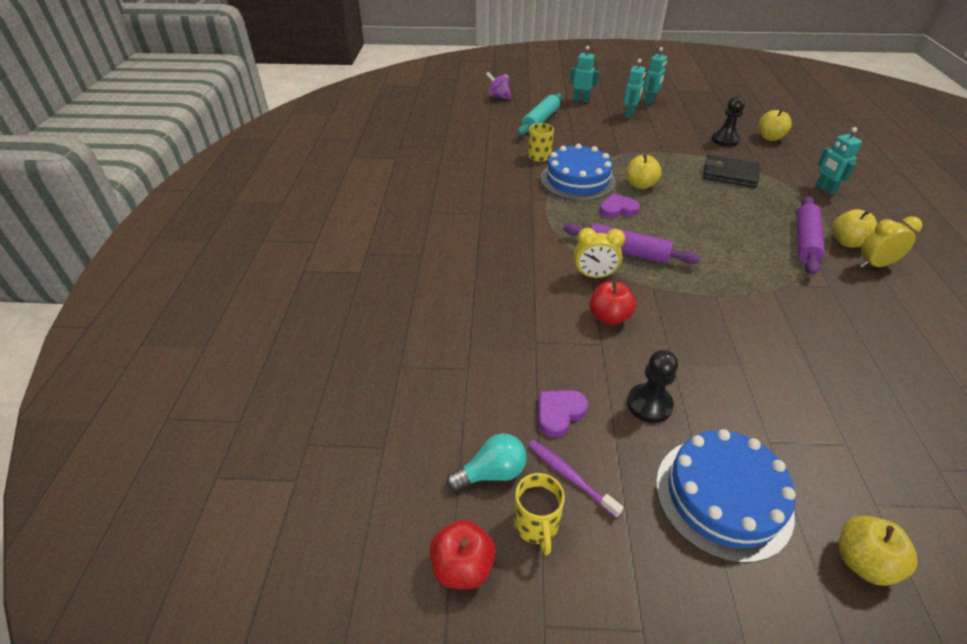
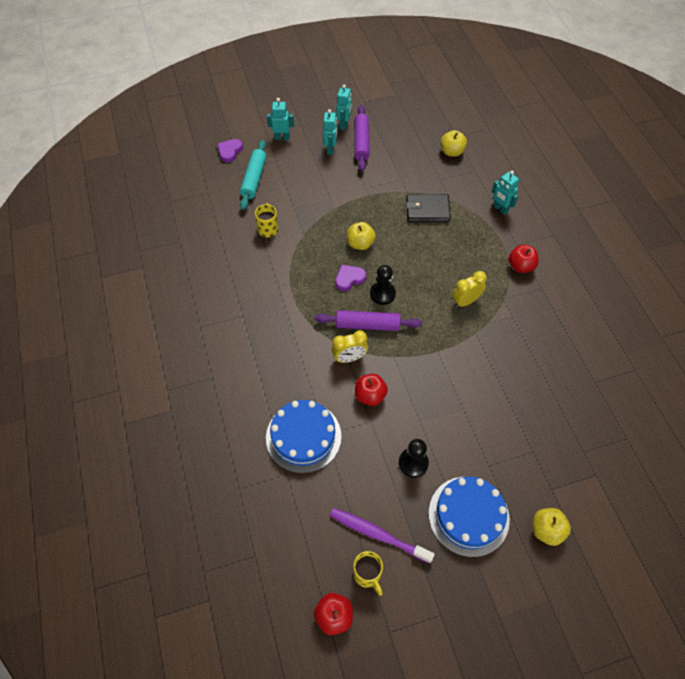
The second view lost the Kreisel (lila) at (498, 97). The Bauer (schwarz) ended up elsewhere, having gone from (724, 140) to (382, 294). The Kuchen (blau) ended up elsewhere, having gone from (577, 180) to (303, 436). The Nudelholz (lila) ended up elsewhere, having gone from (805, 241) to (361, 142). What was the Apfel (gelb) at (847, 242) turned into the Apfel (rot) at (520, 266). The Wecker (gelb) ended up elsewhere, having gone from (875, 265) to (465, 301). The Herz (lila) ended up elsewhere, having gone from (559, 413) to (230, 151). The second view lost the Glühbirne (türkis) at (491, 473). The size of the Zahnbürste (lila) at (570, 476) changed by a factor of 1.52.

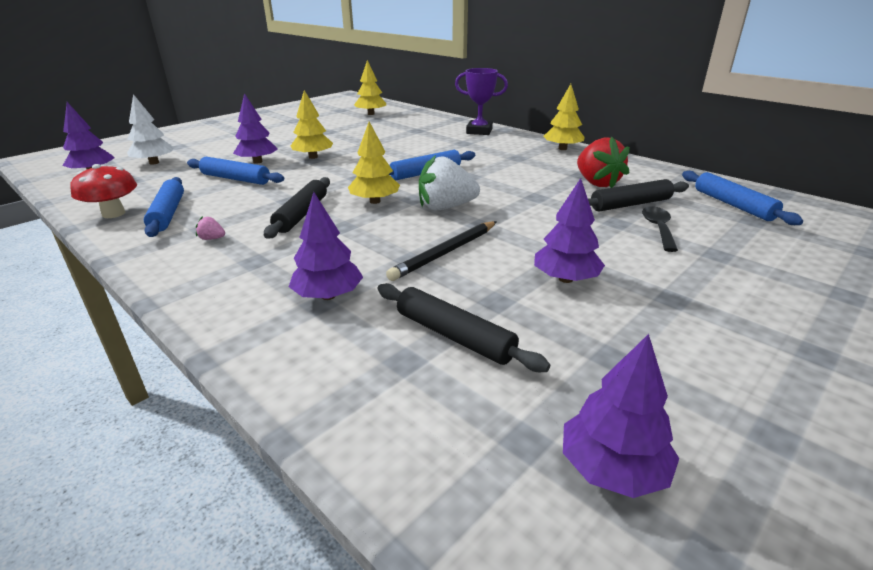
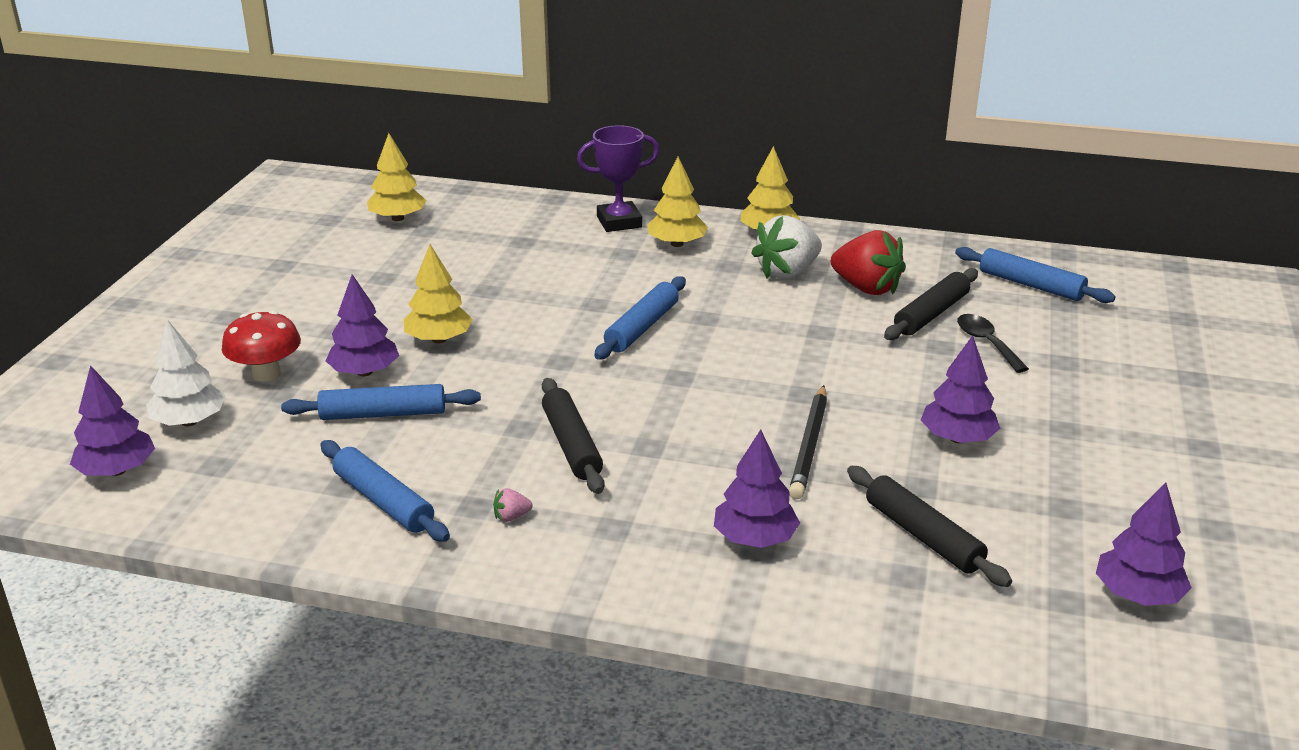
The Baum (gelb) ended up elsewhere, having gone from (375, 201) to (677, 244). The Erdbeere (weiß) ended up elsewhere, having gone from (446, 207) to (787, 272). The Pilz (rot) ended up elsewhere, having gone from (113, 213) to (266, 374). The Nudelholz (schwarz) at (454, 336) ended up facing another way, 45 degrees clockwise from before.

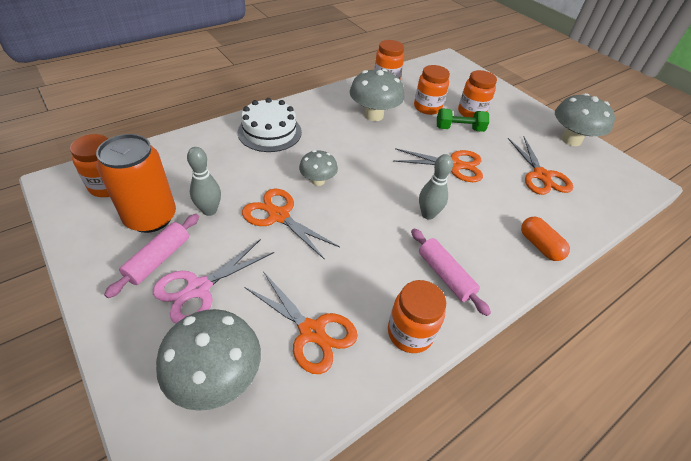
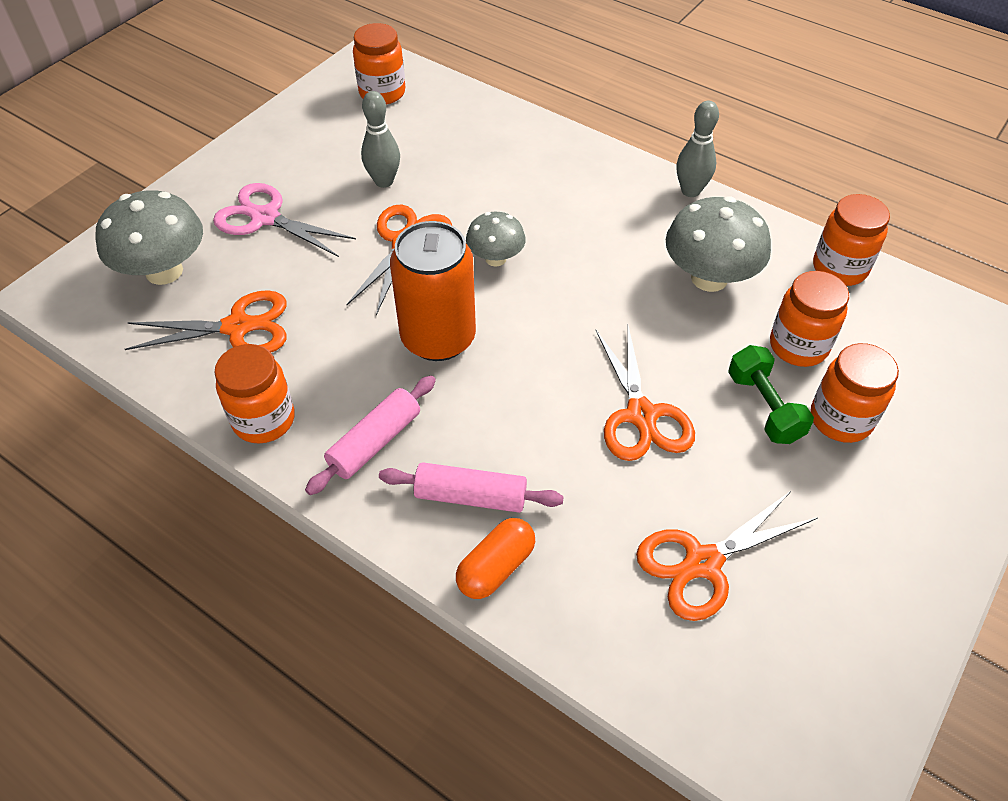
The second view lost the Pilz (grau) at (571, 140). The second view lost the Kuchen (weiß) at (269, 132). The Dose (orange) ended up elsewhere, having gone from (151, 217) to (438, 338). The Bowlingkegel (grau) ended up elsewhere, having gone from (428, 214) to (690, 191). The Nudelholz (rosa) ended up elsewhere, having gone from (158, 259) to (471, 496). The Schere (orange) at (312, 332) ended up facing another way, 120 degrees counterclockwise from before.

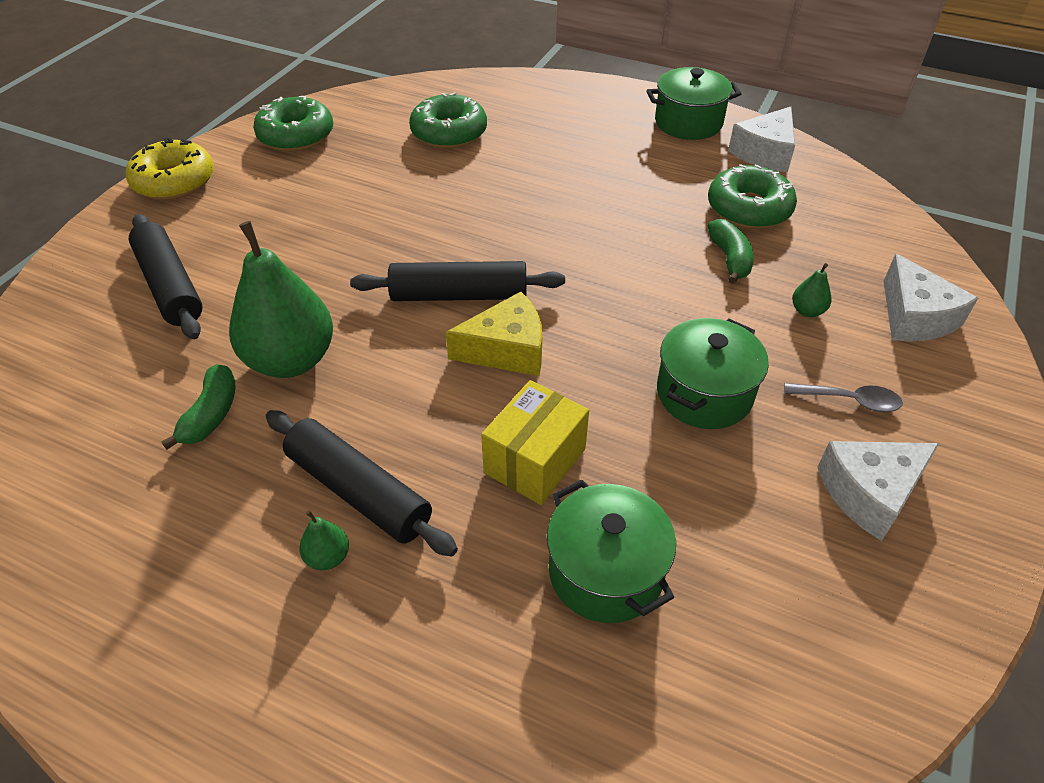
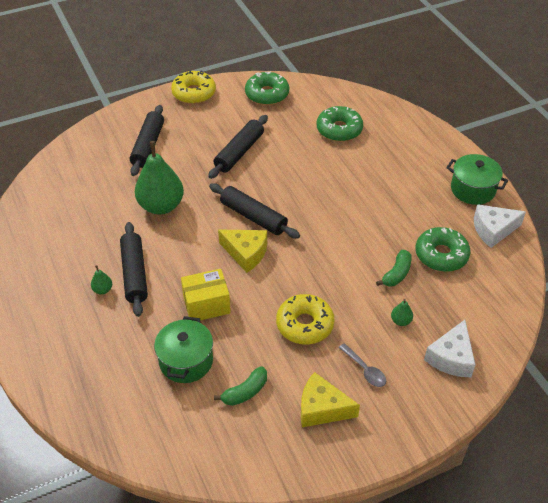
Where the Kochtopf (grün) stood at (704, 394), the Donut (gelb) came to stand at (304, 324). The Banane (grün) ended up elsewhere, having gone from (211, 415) to (245, 392). What was the Käse (weiß) at (869, 493) turned into the Käse (gelb) at (322, 408). The second view gained the Nudelholz (schwarz) at (239, 152).

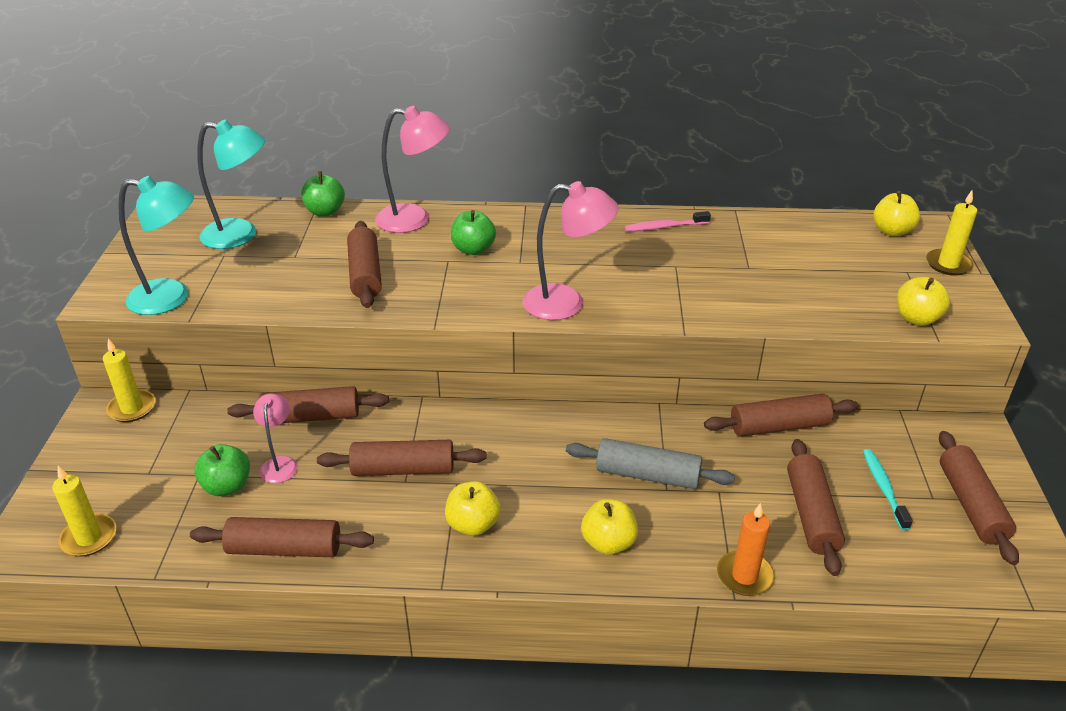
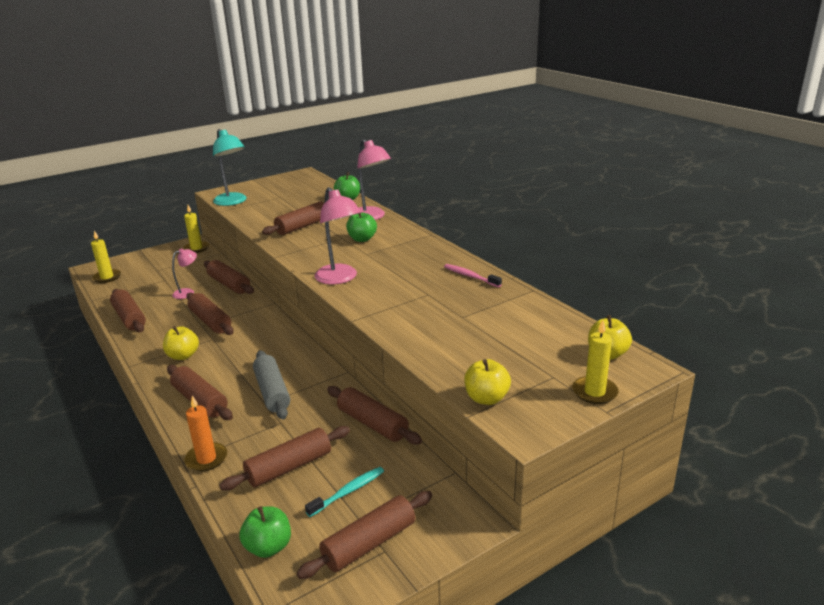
The second view lost the Lampe (türkis) at (241, 235). The Apfel (grün) ended up elsewhere, having gone from (227, 486) to (268, 547). Where the Apfel (gelb) stood at (608, 543), the Nudelholz (braun) came to stand at (200, 401).

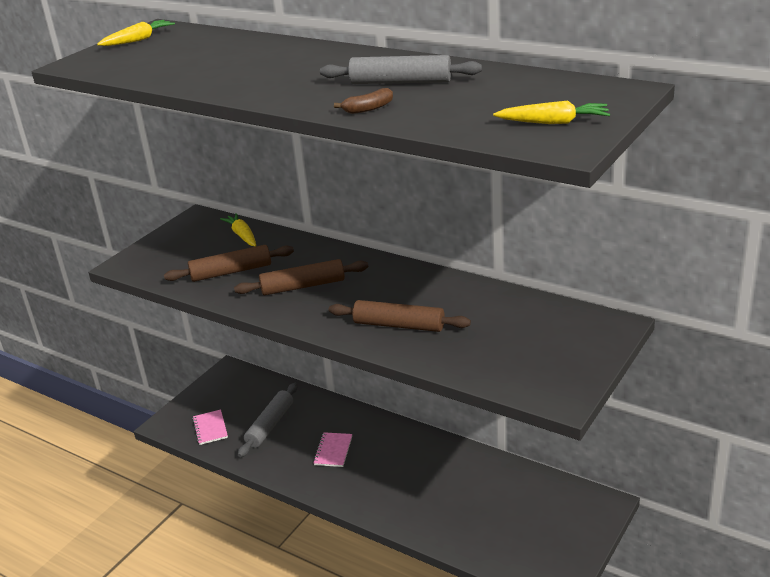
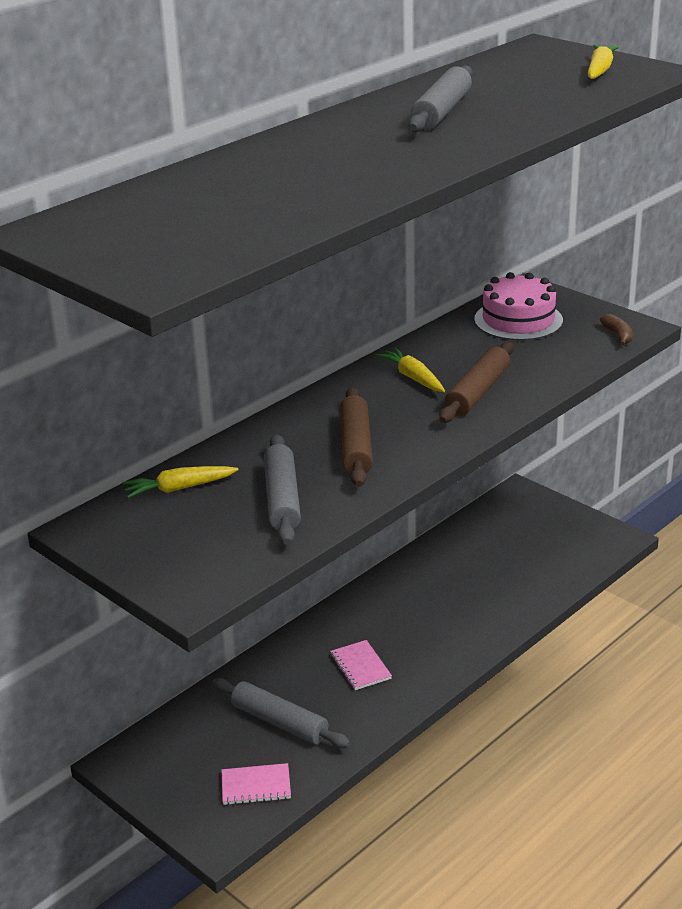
The Karotte (gelb) ended up elsewhere, having gone from (138, 40) to (413, 377). The Banane (braun) ended up elsewhere, having gone from (368, 109) to (618, 336). What was the Nudelholz (braun) at (231, 271) turned into the Nudelholz (grau) at (282, 499). The Notizbuch (rosa) at (333, 451) ended up facing another way, 45 degrees clockwise from before. The second view gained the Kuchen (rosa) at (518, 320).

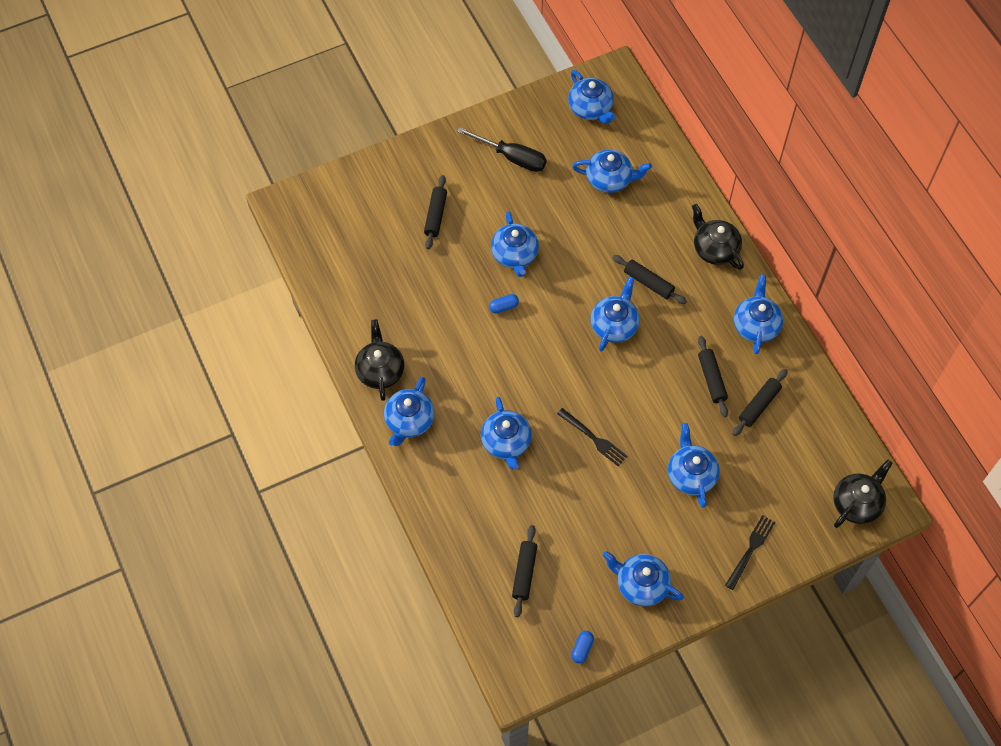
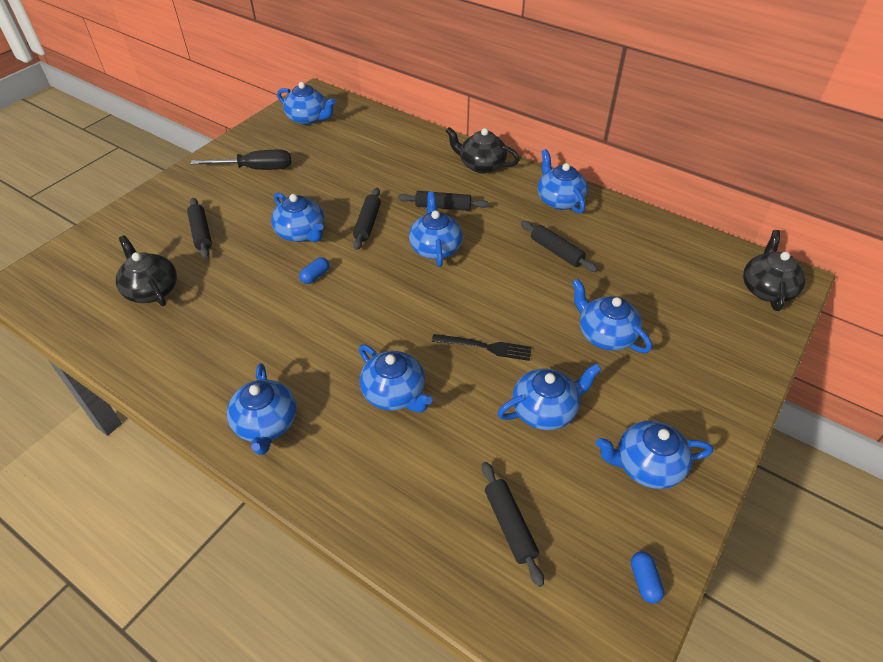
The Teekanne (blau) ended up elsewhere, having gone from (610, 179) to (545, 410). The Teekanne (schwarz) ended up elsewhere, having gone from (380, 370) to (151, 290). The Nudelholz (schwarz) ended up elsewhere, having gone from (759, 405) to (368, 223). The second view lost the Gabel (schwarz) at (751, 549).

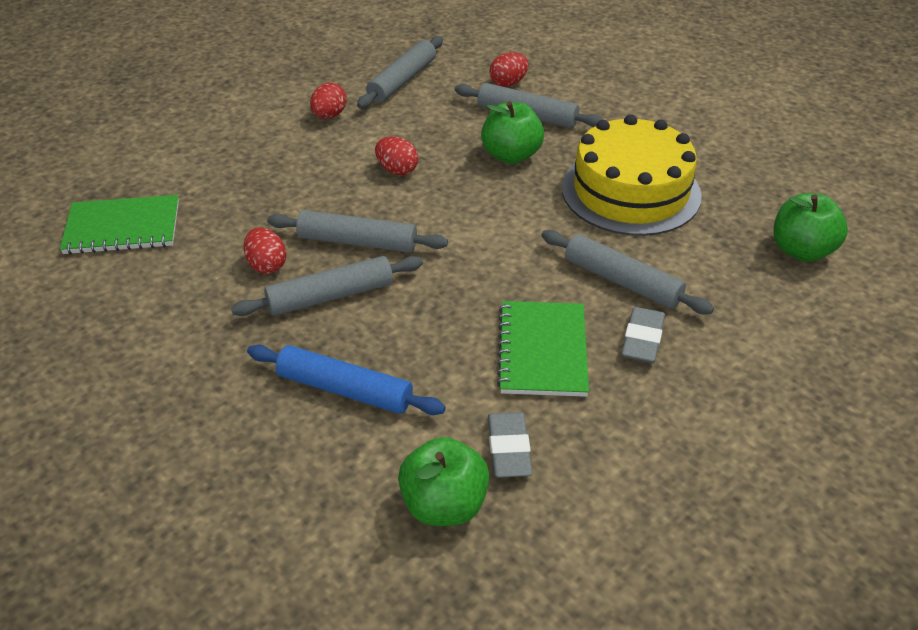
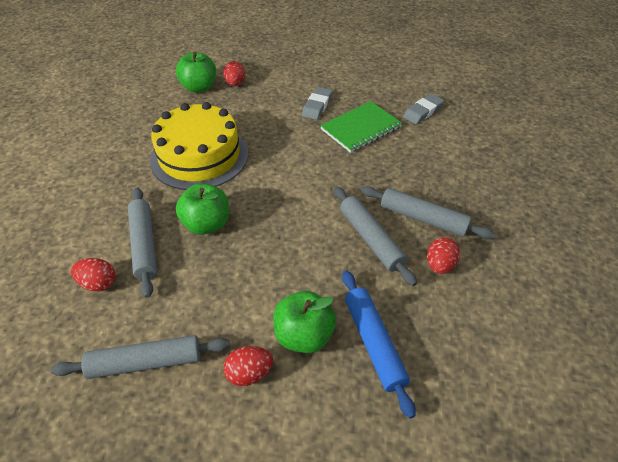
The Ei (rot) ended up elsewhere, having gone from (397, 170) to (235, 83). The second view lost the Notizbuch (grün) at (122, 228). The second view lost the Nudelholz (grau) at (622, 281). The Radiergummi (grau) at (642, 339) ended up facing another way, 45 degrees counterclockwise from before. The Nudelholz (blau) ended up elsewhere, having gone from (344, 390) to (374, 343). The Apfel (grün) ended up elsewhere, having gone from (444, 505) to (304, 335).

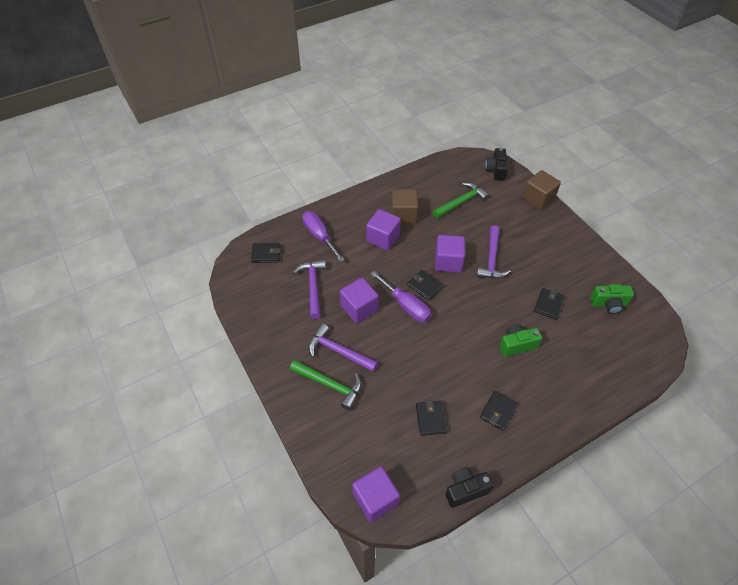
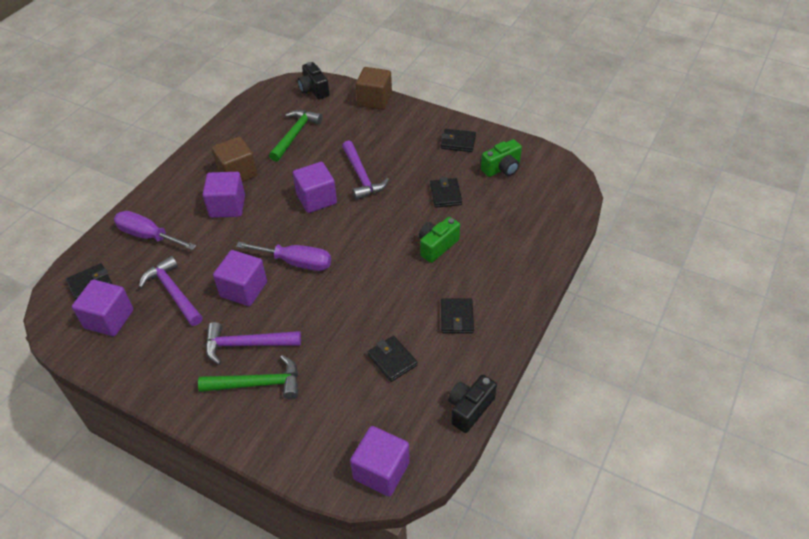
The Geldbörse (schwarz) ended up elsewhere, having gone from (425, 286) to (458, 142). The second view gained the Kubus (lila) at (109, 319).

